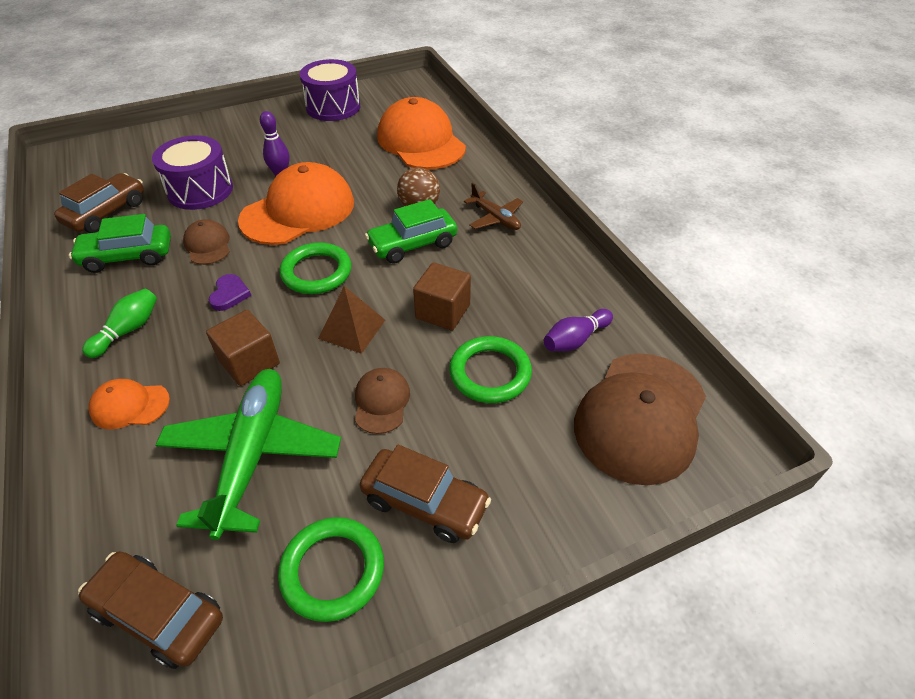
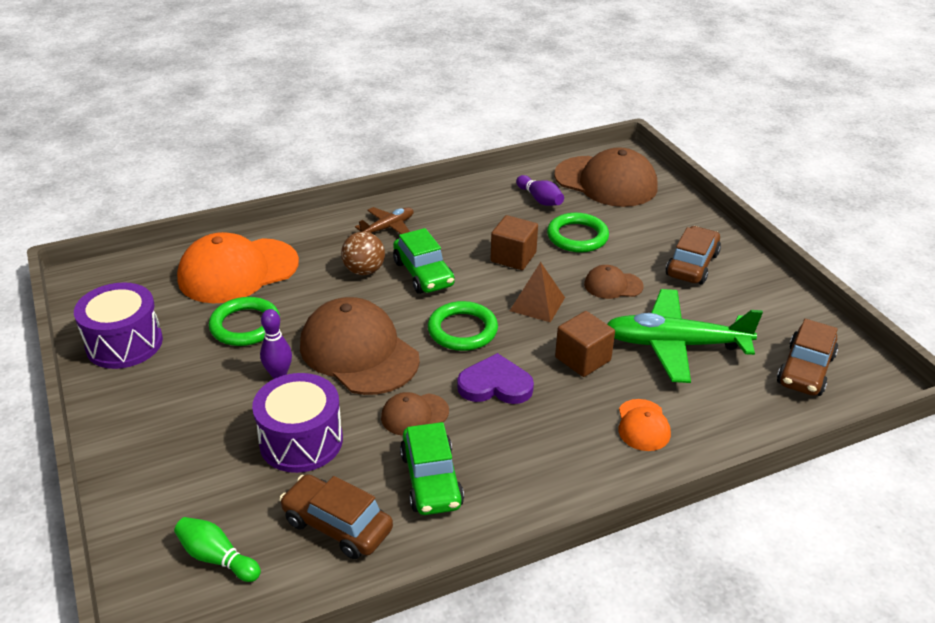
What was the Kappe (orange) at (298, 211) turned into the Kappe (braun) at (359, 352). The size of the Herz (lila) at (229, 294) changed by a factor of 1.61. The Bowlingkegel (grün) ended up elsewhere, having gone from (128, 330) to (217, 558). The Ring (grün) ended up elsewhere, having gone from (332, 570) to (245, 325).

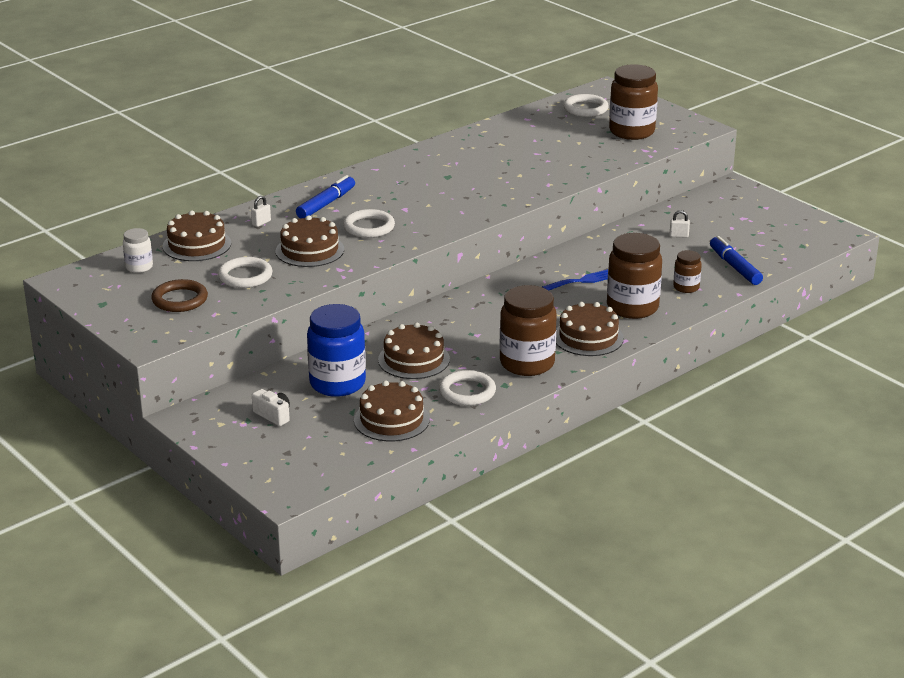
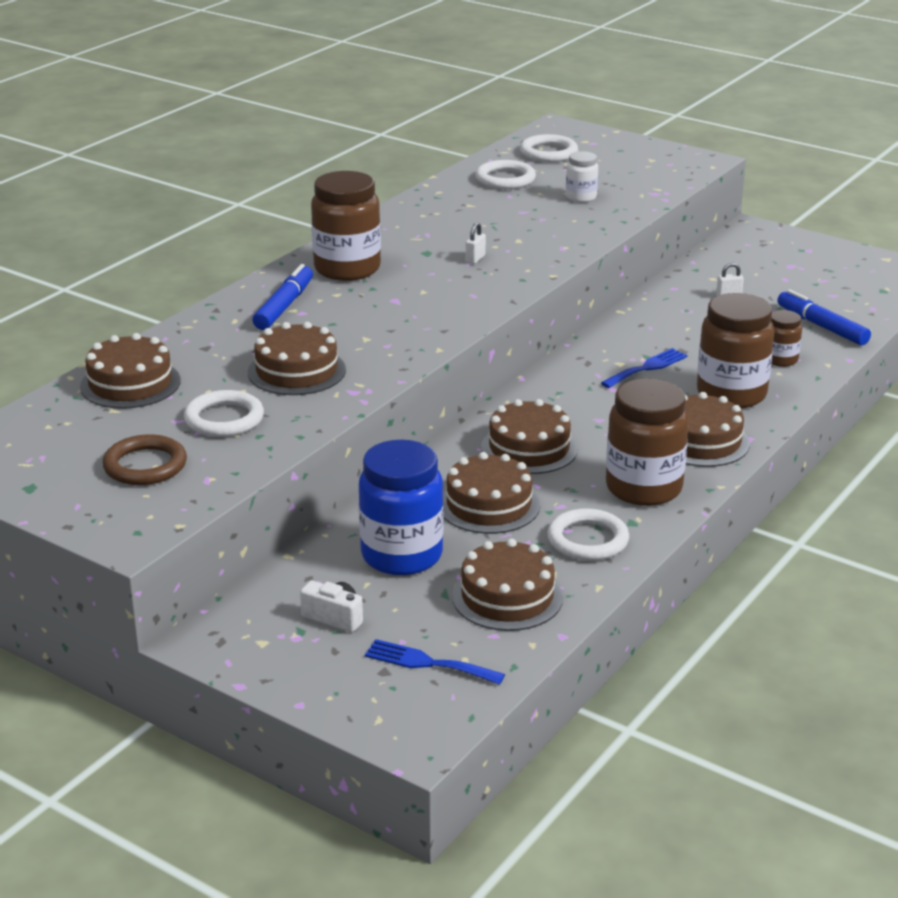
The Einmachglas (braun) ended up elsewhere, having gone from (631, 132) to (347, 269). The Vorhängeschloss (weiß) ended up elsewhere, having gone from (261, 223) to (475, 259). The Ring (weiß) ended up elsewhere, having gone from (369, 227) to (505, 179). The Einmachglas (weiß) ended up elsewhere, having gone from (139, 267) to (581, 197). The second view gained the Kuchen (braun) at (529, 448). The second view gained the Gabel (blau) at (428, 663).

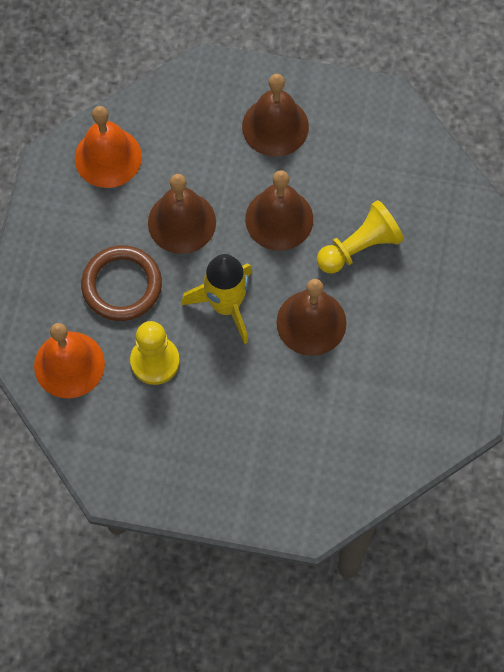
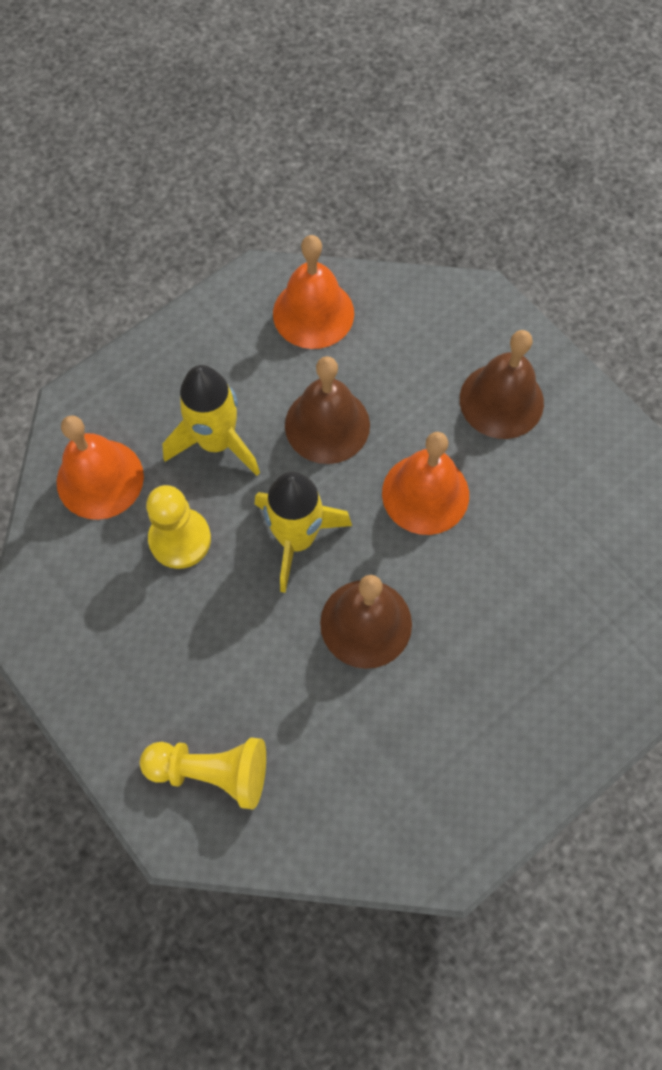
What was the Glocke (braun) at (279, 219) turned into the Glocke (orange) at (425, 494). The Bauer (gelb) ended up elsewhere, having gone from (360, 247) to (212, 771). Where the Ring (braun) stood at (122, 285), the Rakete (gelb) came to stand at (216, 442).

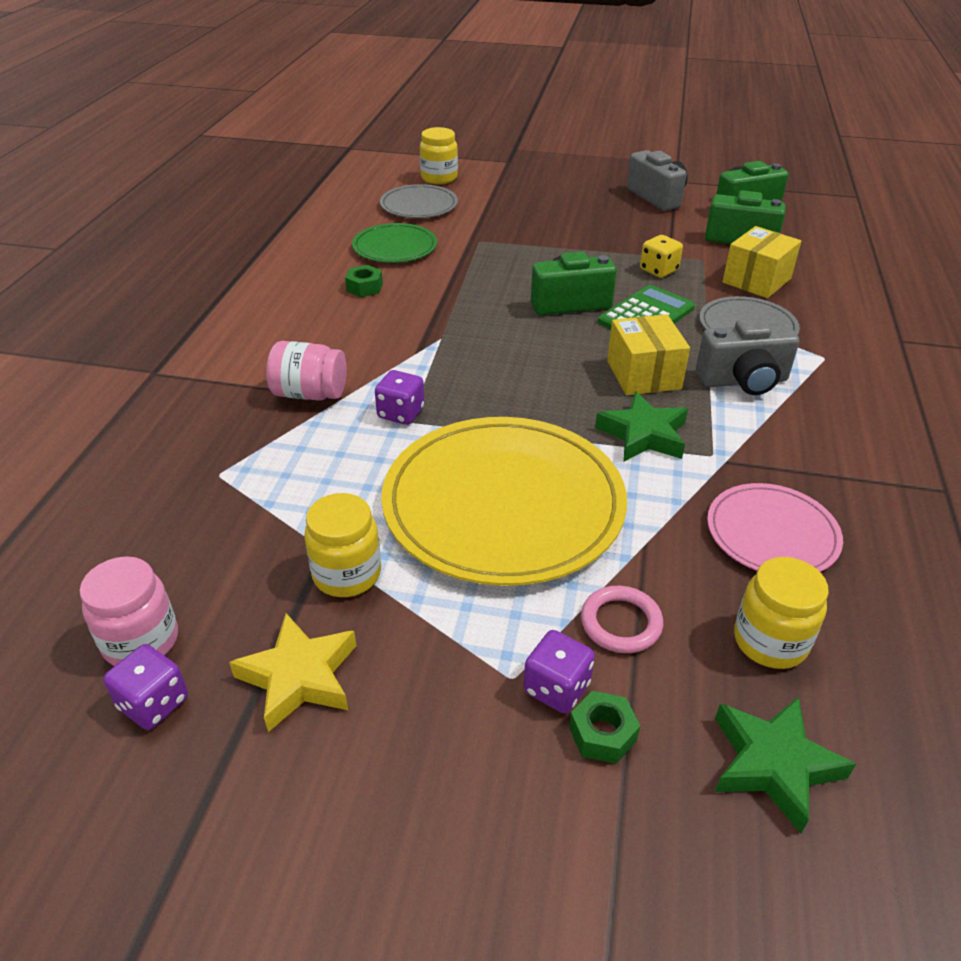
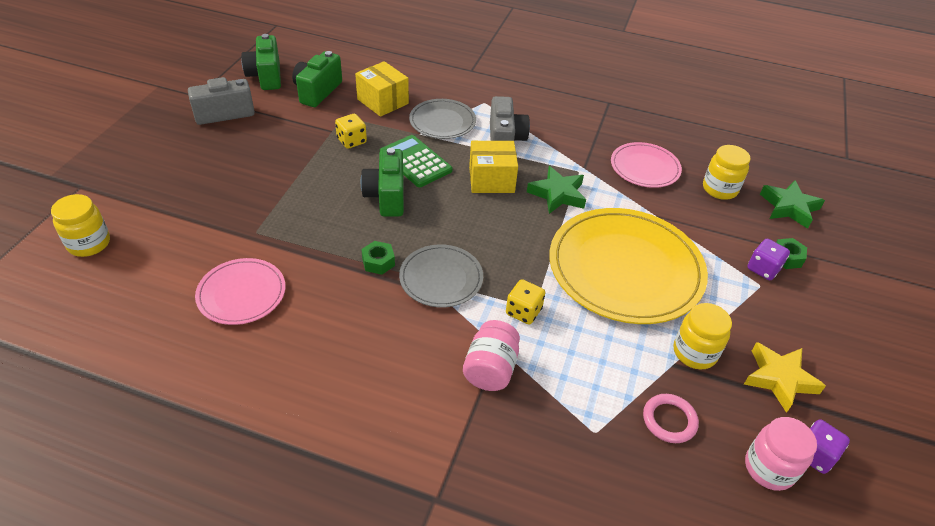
The Teller (grau) ended up elsewhere, having gone from (419, 205) to (441, 278). What was the Teller (grün) at (395, 247) turned into the Teller (rosa) at (241, 294). The Sechskantmutter (grün) ended up elsewhere, having gone from (364, 287) to (378, 262). What was the Spielwürfel (lila) at (401, 413) turned into the Spielwürfel (gelb) at (523, 311). The Ring (rosa) ended up elsewhere, having gone from (621, 623) to (669, 420).

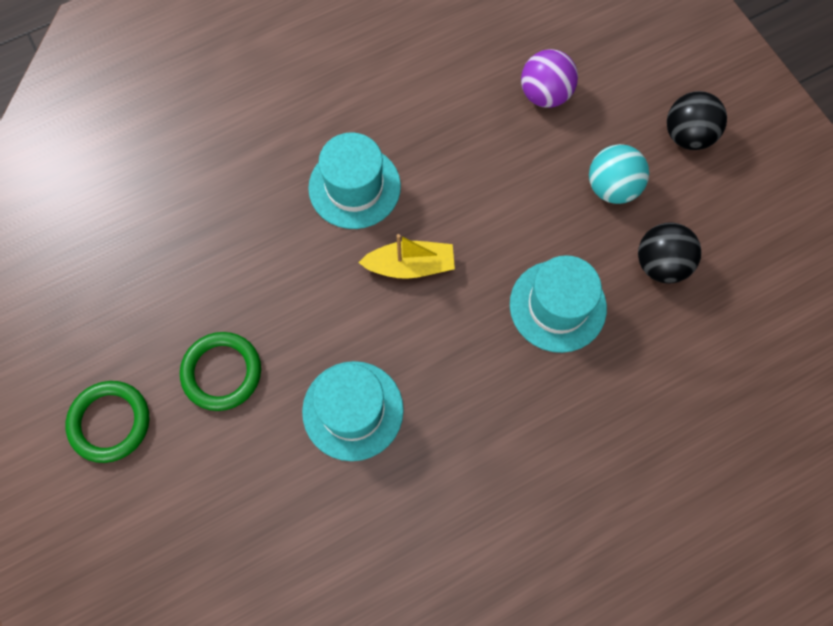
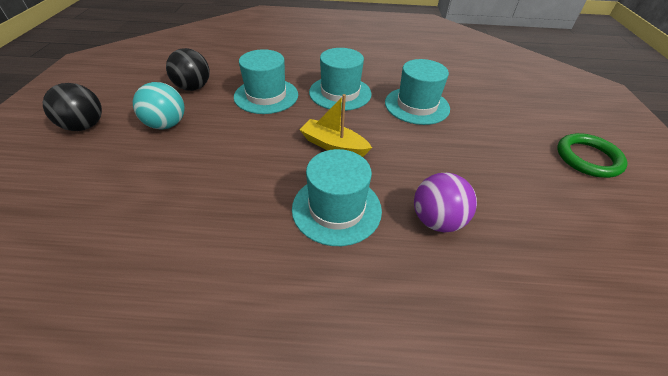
The Ball (lila) ended up elsewhere, having gone from (545, 94) to (437, 220). The second view lost the Ring (grün) at (222, 372). The second view gained the Hut (türkis) at (340, 93).

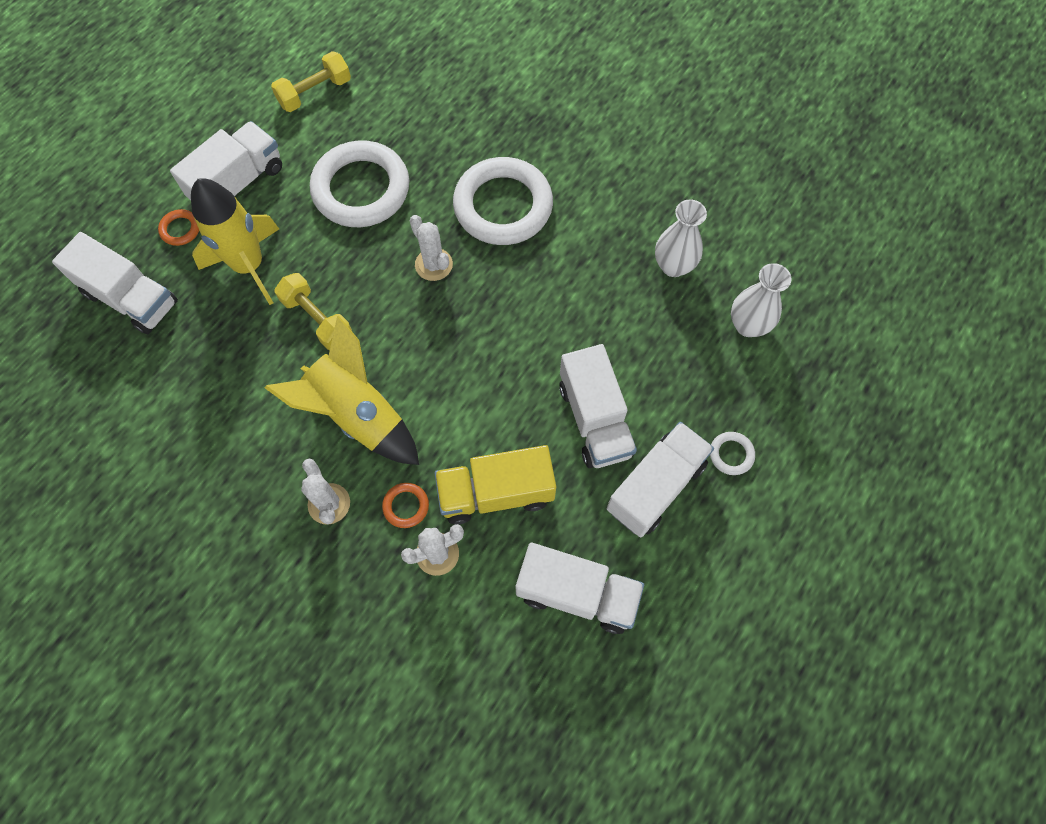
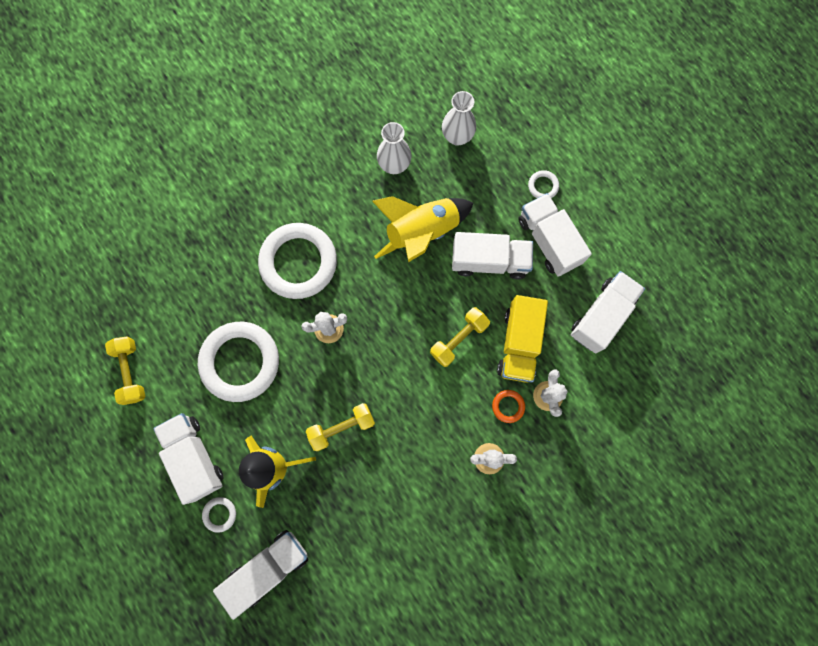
What was the Ring (orange) at (180, 229) turned into the Ring (weiß) at (220, 514). The Rakete (gelb) ended up elsewhere, having gone from (357, 414) to (422, 232). The second view gained the Hantel (gelb) at (458, 339).

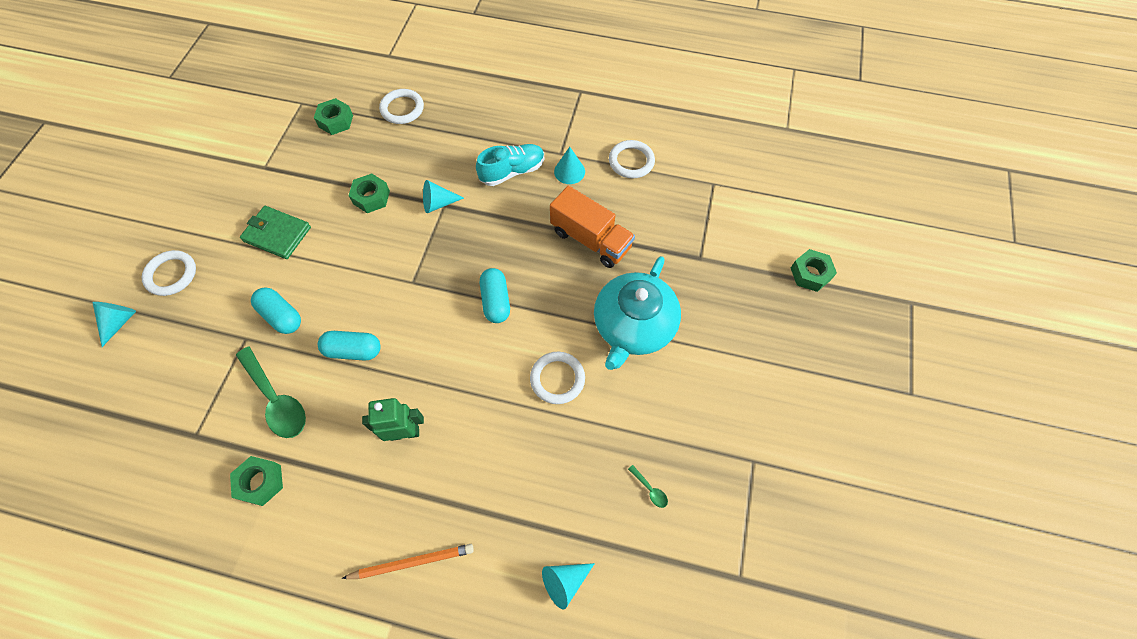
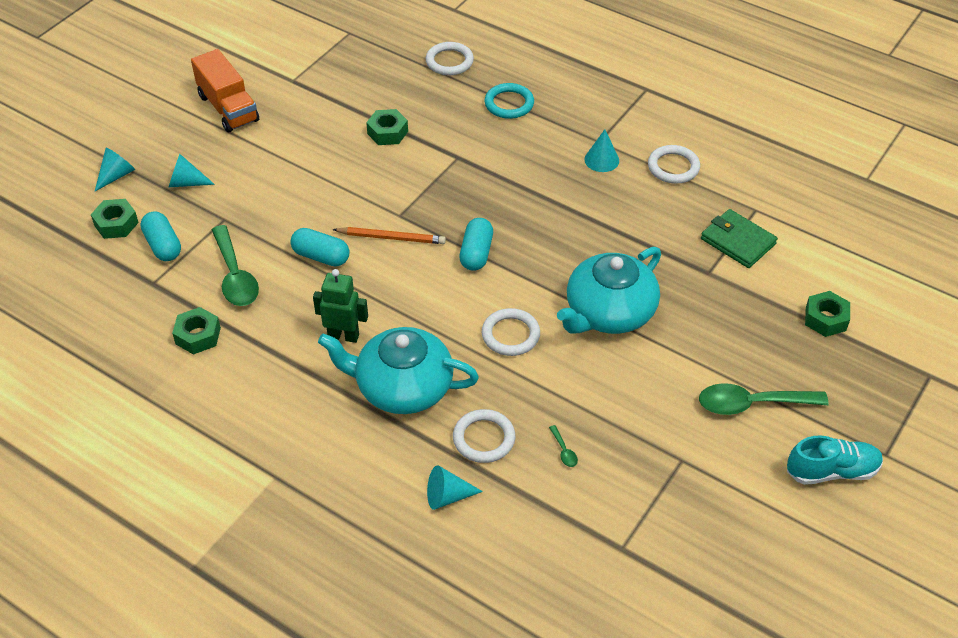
The Sechskantmutter (grün) ended up elsewhere, having gone from (336, 121) to (116, 224). The Schuh (türkis) ended up elsewhere, having gone from (512, 172) to (832, 471). The Kegel (türkis) ended up elsewhere, having gone from (438, 203) to (186, 183). The Lastwagen (orange) ended up elsewhere, having gone from (591, 239) to (228, 108). The Geldbörse (grün) ended up elsewhere, having gone from (277, 234) to (738, 241). The Ring (weiß) ended up elsewhere, having gone from (171, 275) to (484, 438). The Kapsel (türkis) ended up elsewhere, having gone from (281, 316) to (163, 245). The Bleistift (orange) ended up elsewhere, having gone from (412, 562) to (391, 238). The second view gained the Ring (türkis) at (509, 104). The second view gained the Teekanne (türkis) at (402, 387). The second view gained the Löffel (grün) at (752, 404).

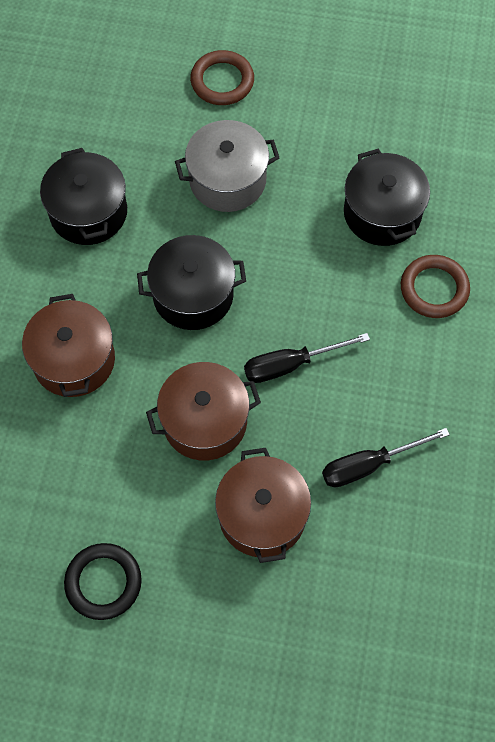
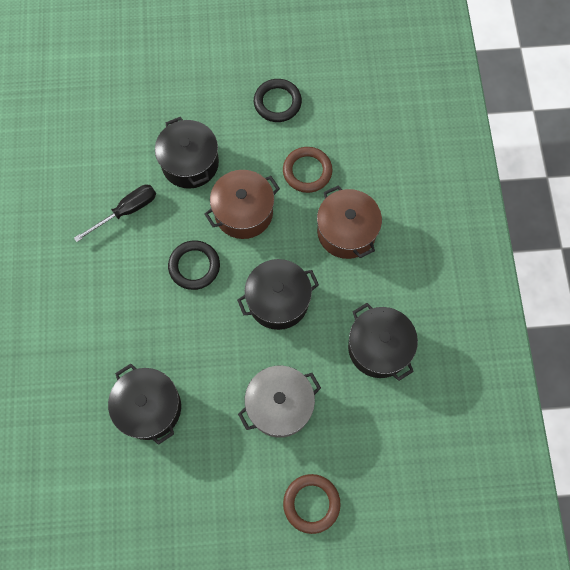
The Ring (braun) ended up elsewhere, having gone from (434, 289) to (307, 171). Where the Schraubenzieher (schwarz) stood at (290, 364), the Ring (schwarz) came to stand at (194, 266). What was the Kochtopf (braun) at (262, 515) turned into the Kochtopf (schwarz) at (190, 163).

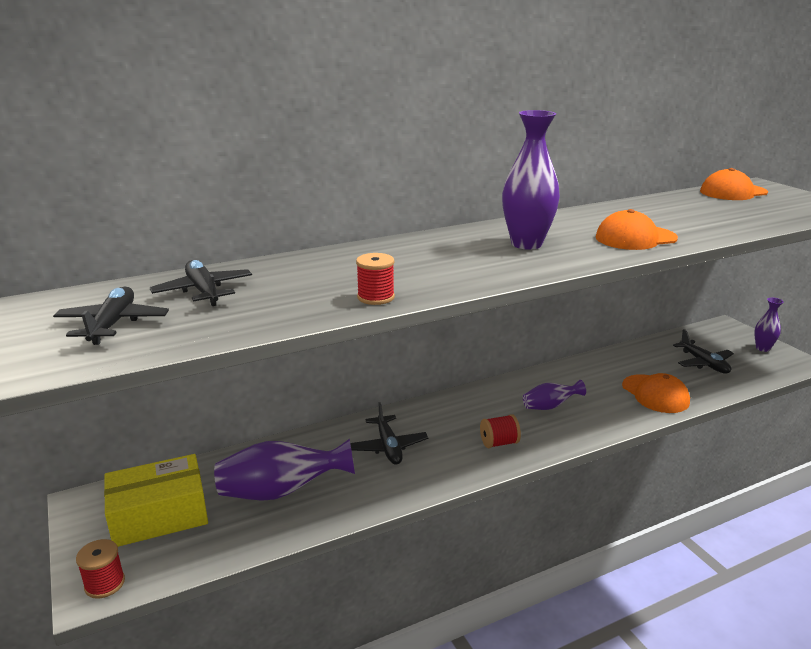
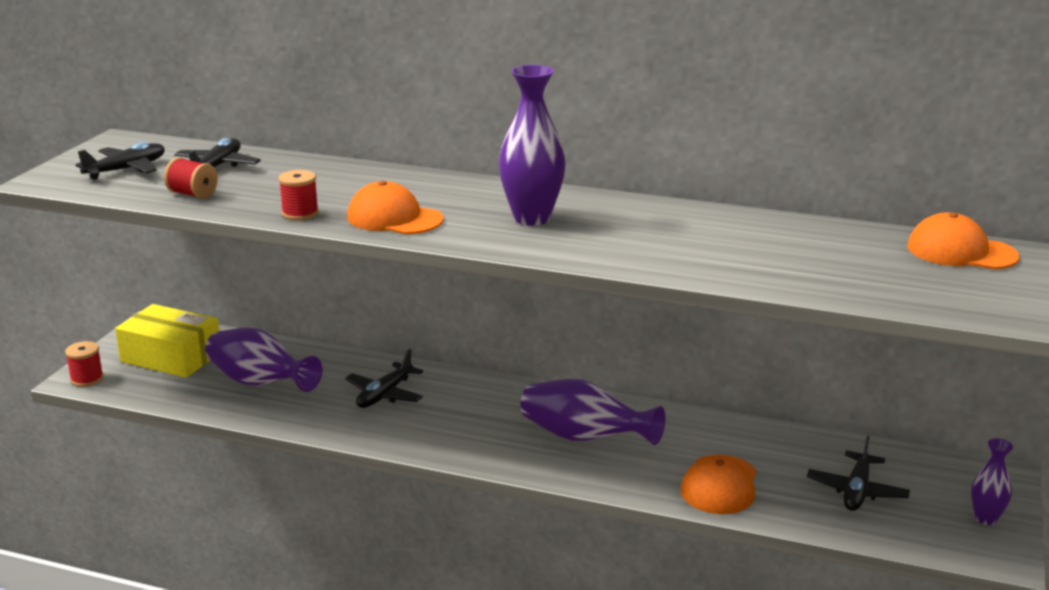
The Kappe (orange) ended up elsewhere, having gone from (635, 238) to (394, 218). The size of the Vase (lila) at (550, 406) changed by a factor of 1.79. The Garnrolle (rot) ended up elsewhere, having gone from (499, 443) to (192, 194).

